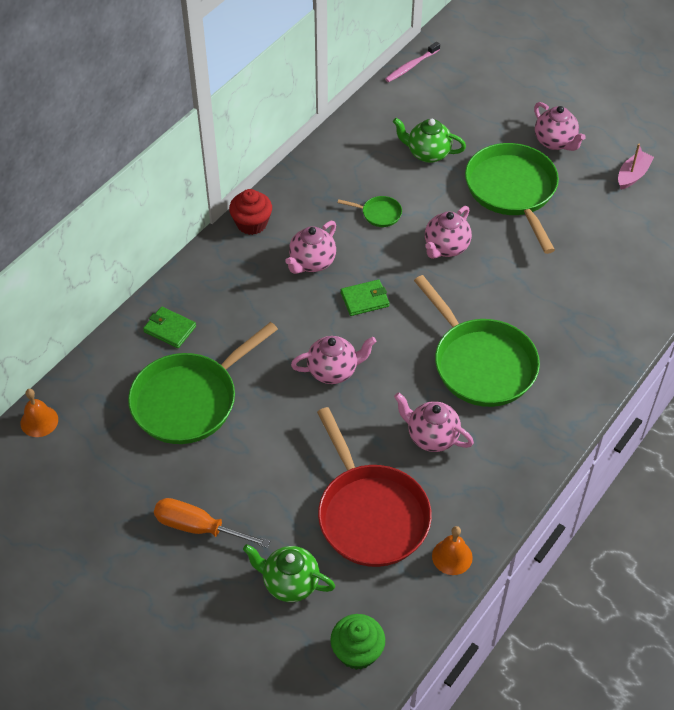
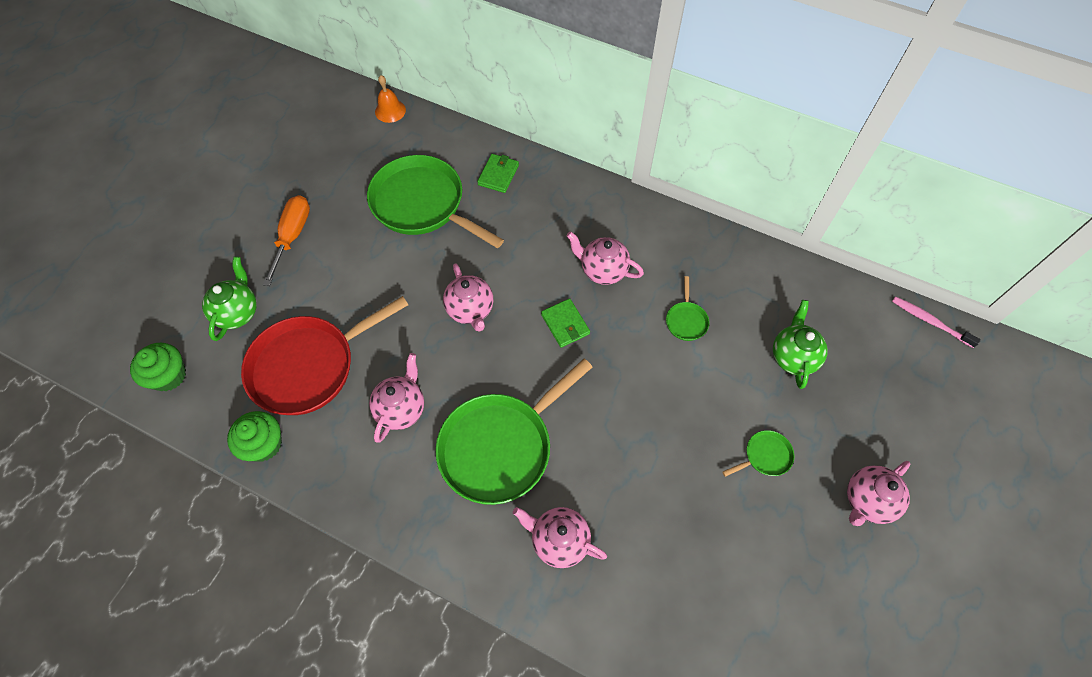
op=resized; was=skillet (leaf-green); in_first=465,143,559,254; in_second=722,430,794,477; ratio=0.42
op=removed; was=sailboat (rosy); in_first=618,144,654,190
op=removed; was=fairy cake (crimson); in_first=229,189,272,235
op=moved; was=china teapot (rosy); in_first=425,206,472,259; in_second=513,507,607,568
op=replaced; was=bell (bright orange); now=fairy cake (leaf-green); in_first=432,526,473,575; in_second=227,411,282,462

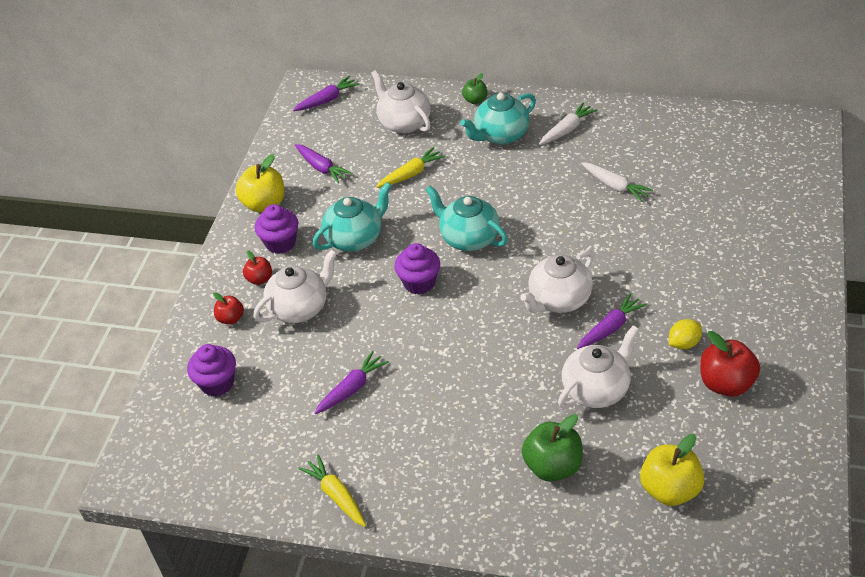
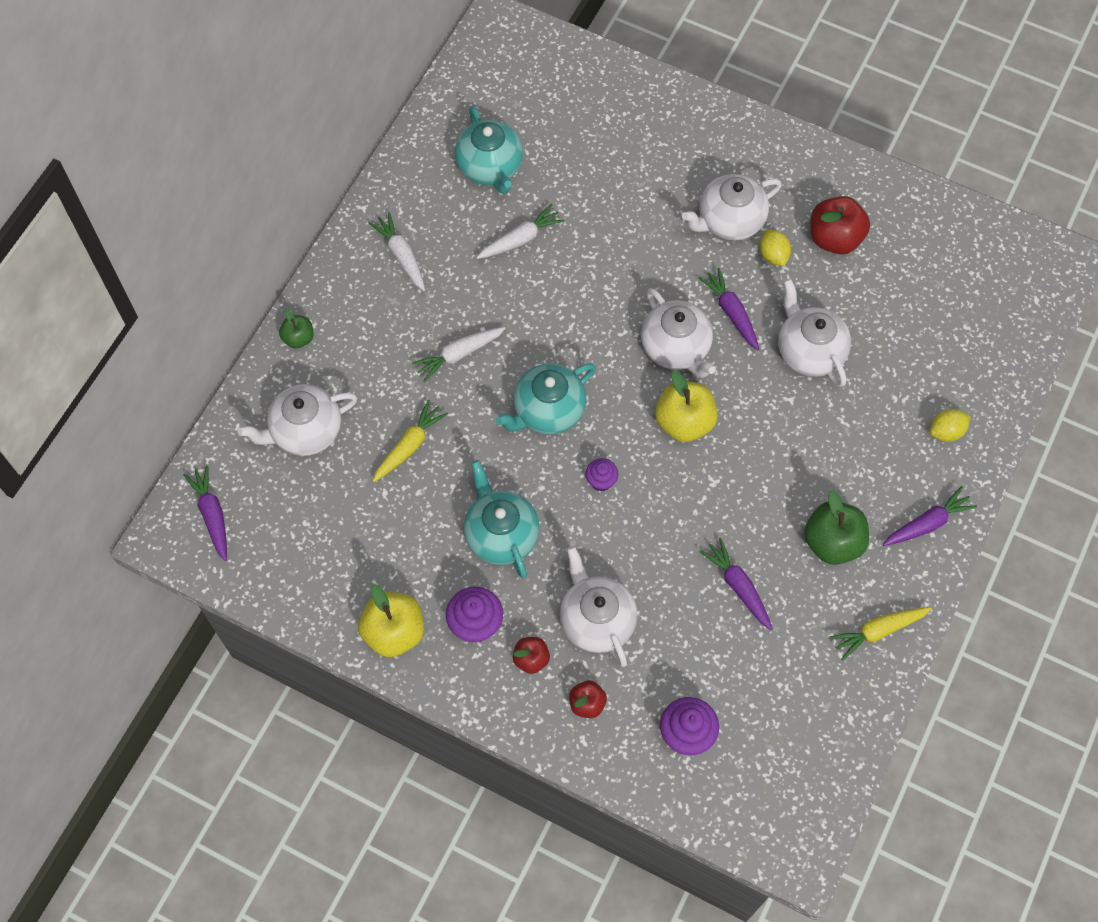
op=moved; was=china teapot (teal); in_first=460,93,536,145; in_second=455,106,523,194
op=moved; was=toy carrot (royal purple); in_first=295,144,353,184; in_second=883,486,977,546
op=turned; was=toy carrot (golden); in_first=376,147,445,188; in_second=373,400,448,482; clockwise=60
op=resized; was=fairy cake (royal purple); in_first=394,243,440,294; in_second=585,458,619,491; ratio=0.6
op=moved; was=apple fruit (leaf-green); in_first=522,414,583,482; in_second=804,491,869,565
op=moved; was=apple fruit (golden); in_first=640,434,704,506; in_second=655,370,718,442
op=added; now=china teapot (snow-white); in_second=682,174,782,240
op=added; now=toy carrot (snow-white); in_second=412,327,506,382
op=added; now=lemon (golden); in_second=930,409,971,442

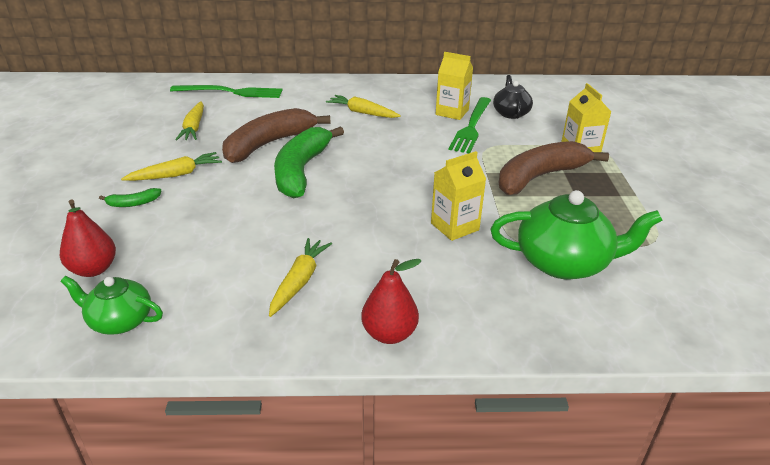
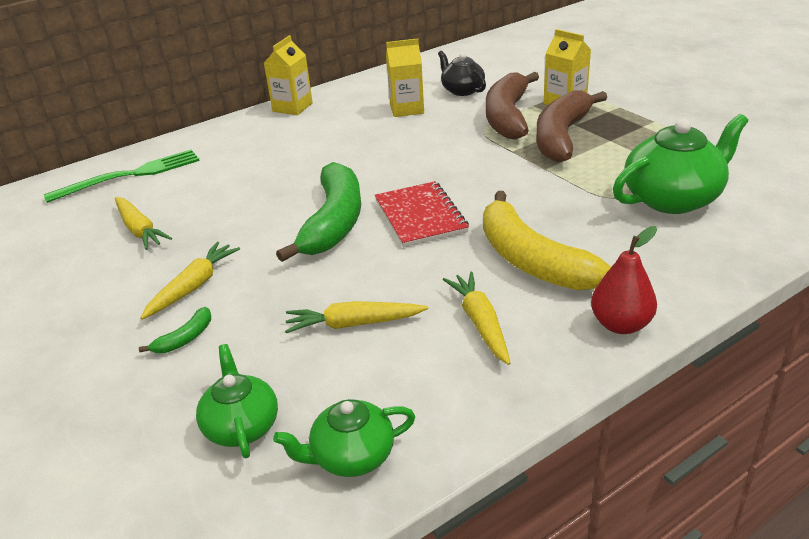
op=moved; was=toy carrot (golden); in_first=326,95,401,118; in_second=285,301,428,333
op=removed; was=fork (leaf-green); in_first=449,97,491,153
op=moved; was=banana (dark brown); in_first=222,108,330,163; in_second=486,72,539,140
op=turned; was=banana (leaf-green); in_first=274,127,344,198; in_second=276,162,361,262; clockwise=-150
op=moved; was=carton (golden); in_first=431,151,486,241; in_second=264,35,313,115
op=replaced; was=pear fruit (crimson); now=china teapot (leaf-green); in_first=60,200,116,277; in_second=196,344,278,458
op=added; now=notepad (crimson); in_second=375,181,469,247
op=added; now=banana (golden); in_second=483,191,611,290

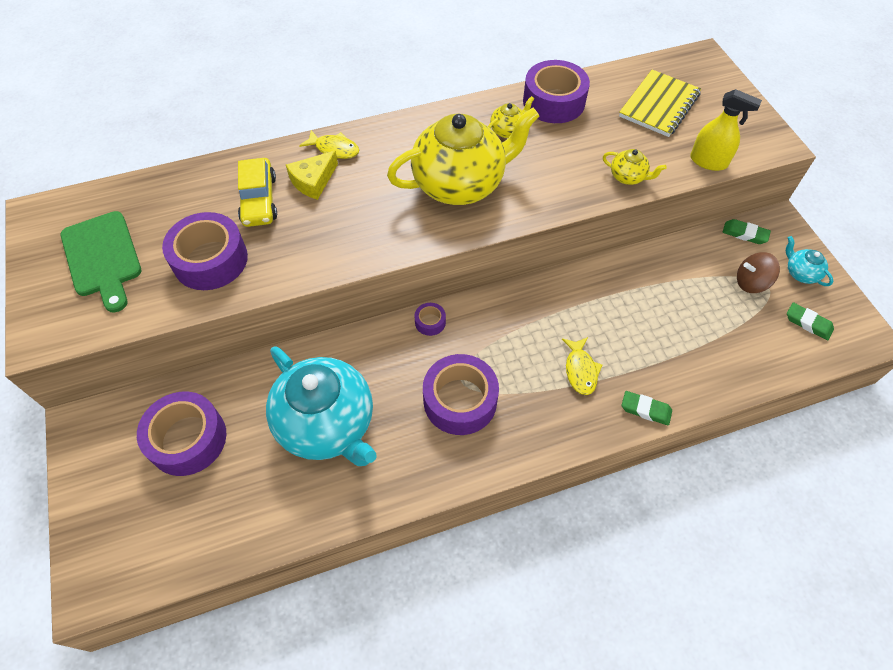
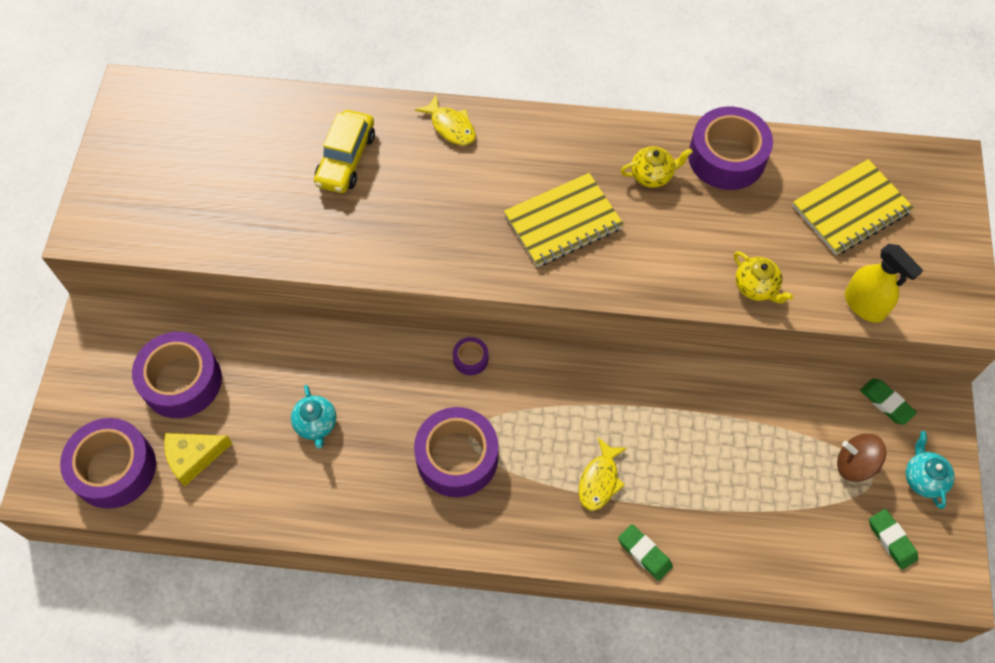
op=replaced; was=china teapot (golden); now=notepad (golden); in_first=387,108,539,205; in_second=504,173,624,267
op=moved; was=piece of cheese (golden); in_first=286,151,338,200; in_second=164,433,233,486
op=removed; was=chopping board (leaf-green); in_first=61,211,141,313
op=moved; was=tape (royal purple); in_first=162,212,248,290; in_second=60,418,156,509
op=resized; was=china teapot (teal); in_first=266,347,377,466; in_second=291,385,337,449; ratio=0.41

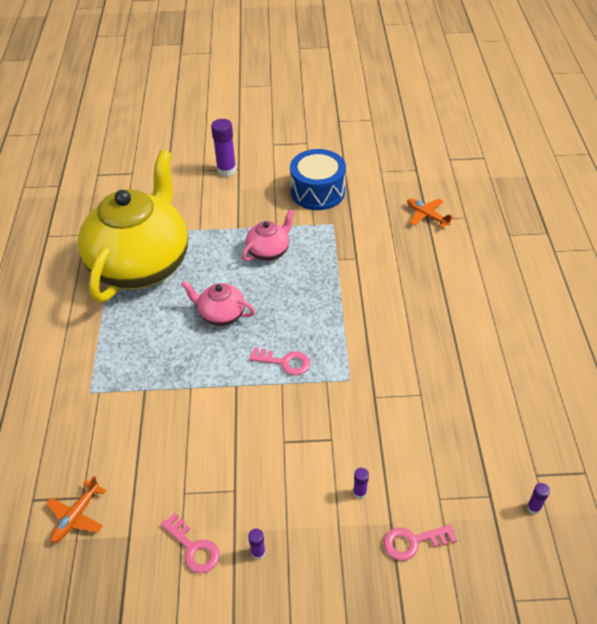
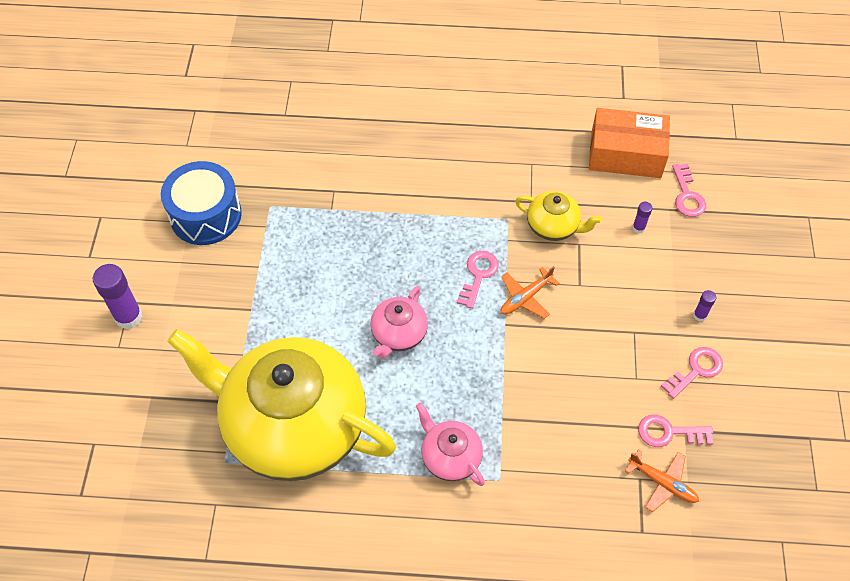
op=moved; was=aeroplane (bright orange); in_first=407,199,454,228; in_second=500,266,560,319
op=moved; was=china teapot (rosy); in_first=242,209,295,261; in_second=416,403,485,486
op=removed; was=glue (royal purple); in_first=527,483,550,514
op=added; now=package (bright orange); in_second=589,108,670,178
op=added; now=china teapot (golden); in_second=515,191,602,241
op=added; now=latchkey (rosy); in_second=638,415,713,447

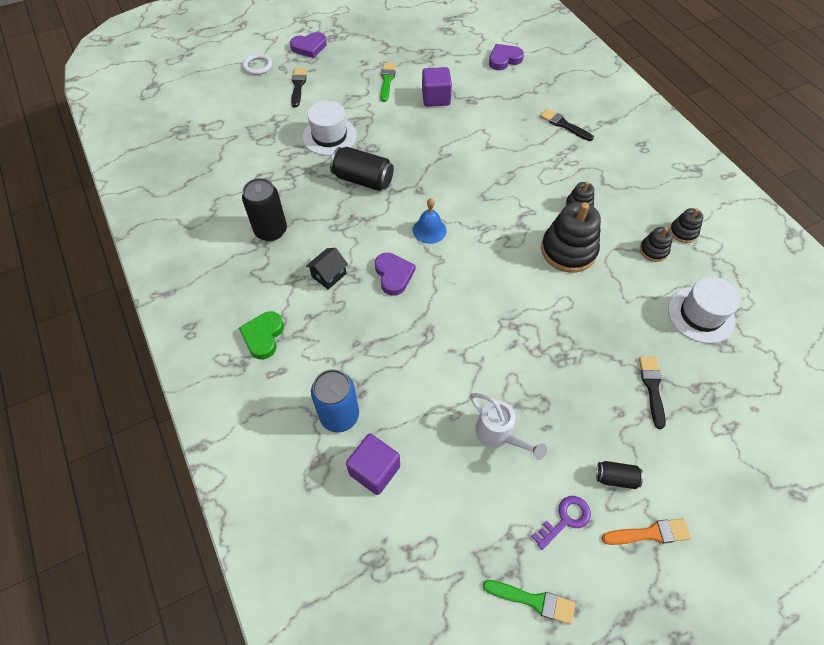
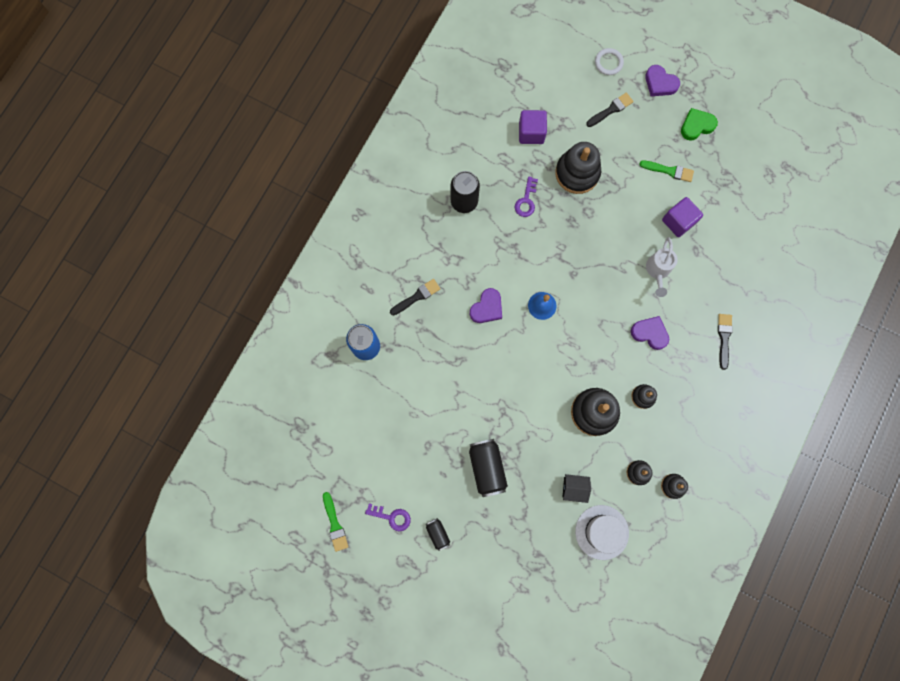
op=moved; was=love heart (royal purple); in_first=489,44,524,70; in_second=631,316,669,350
op=turned; was=paint brush (leaf-green); in_first=380,63,396,102; in_second=639,160,694,182; clockwise=45
op=replaced; was=tall hat (snow-white); now=stacking rings (ebony); in_first=303,100,357,156; in_second=555,142,601,194
op=moved; was=soda can (ebony); in_first=330,147,394,191; in_second=469,439,508,497
op=moved; was=toy house (ebony); in_first=306,248,348,290; in_second=563,474,591,503
op=moved; was=love heart (leaf-green); in_first=239,312,284,359; in_second=681,108,718,141
op=moved; was=paint brush (ebony); in_first=639,357,666,429; in_second=390,279,440,316
op=moved; was=sprinkling can (snow-white); in_first=470,393,547,460; in_second=646,237,678,297
op=moved; was=solid cube (royal purple); in_first=346,434,400,495; in_second=519,110,547,144
op=removed; was=paint brush (bright orange); in_first=602,518,691,545
op=added; now=latchkey (royal purple); in_second=515,177,538,217

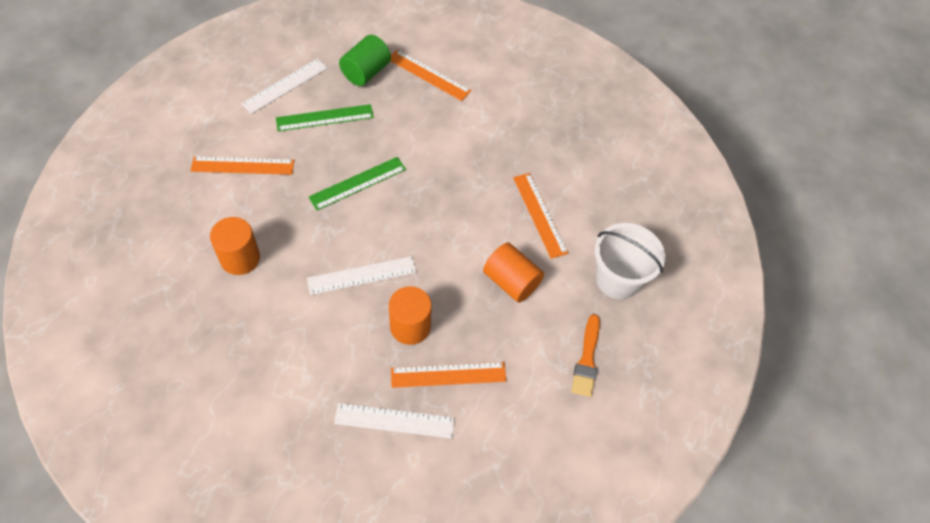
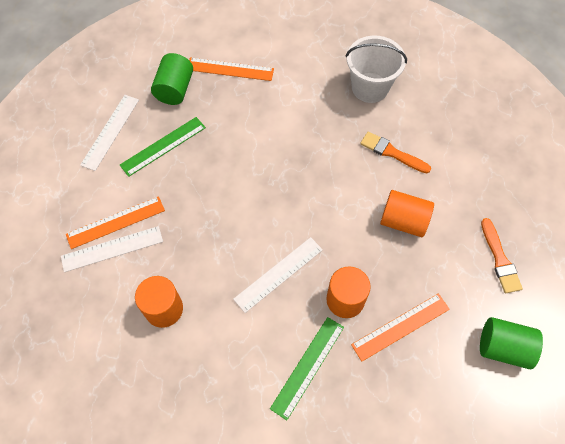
op=moved; was=ruler (leaf-green); in_first=309,157,406,210; in_second=270,317,344,420
op=replaced; was=ruler (bright orange); now=paint brush (bright orange); in_first=513,173,568,259; in_second=360,132,431,174
op=moved; was=bucket (snow-white); in_first=595,223,665,299; in_second=346,36,407,103
op=moved; was=ruler (snow-white); in_first=334,403,455,439; in_second=61,226,163,272
op=added; now=solid cylinder (leaf-green); in_second=480,317,543,369

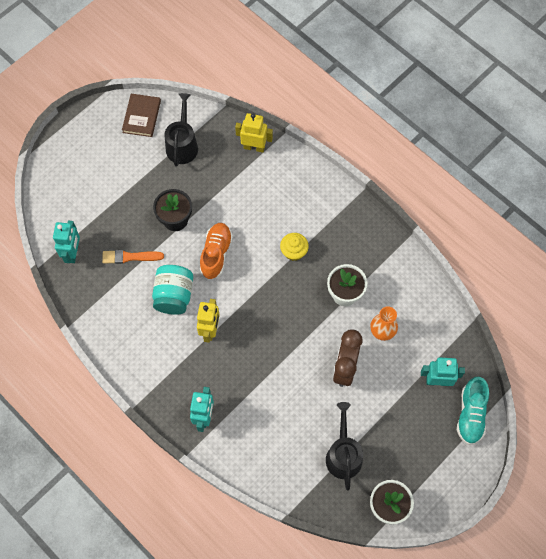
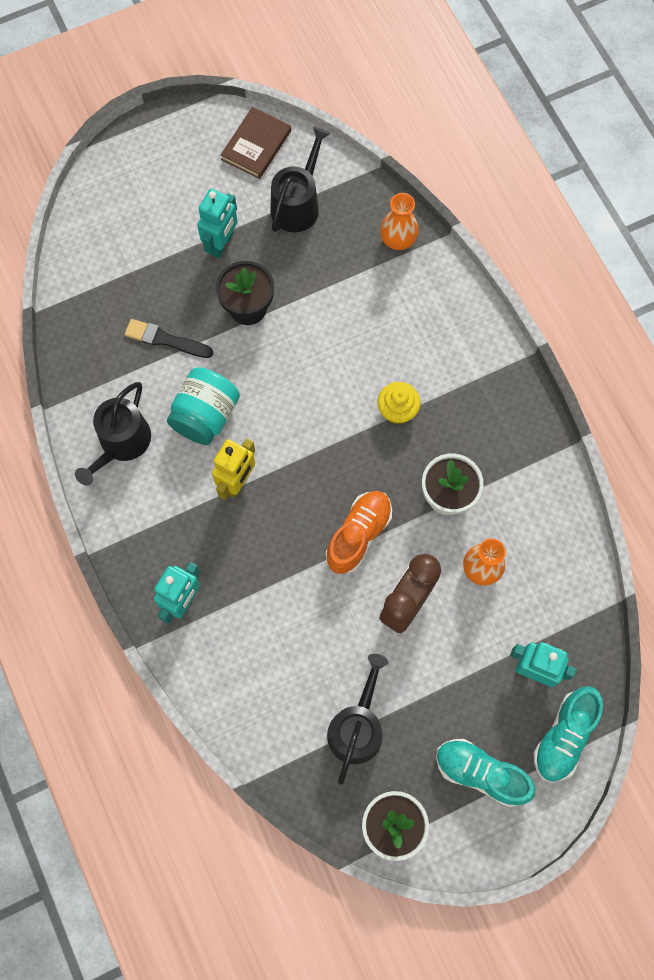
op=replaced; was=toy robot (golden); now=tall vase (bright orange); in_first=235,113,273,153; in_second=380,193,419,250
op=moved; was=toy robot (teal); in_first=53,221,80,263; in_second=197,189,238,258
op=moved; was=sneaker (bright orange); in_first=200,223,233,279; in_second=326,491,392,574
op=recoloured; was=paint brush (bright orange); now=paint brush (ebony); in_first=102,250,164,264; in_second=125,319,213,358
op=added; now=sprinkling can (ebony); in_second=75,382,151,486
op=added; now=sneaker (teal); in_second=436,739,536,807

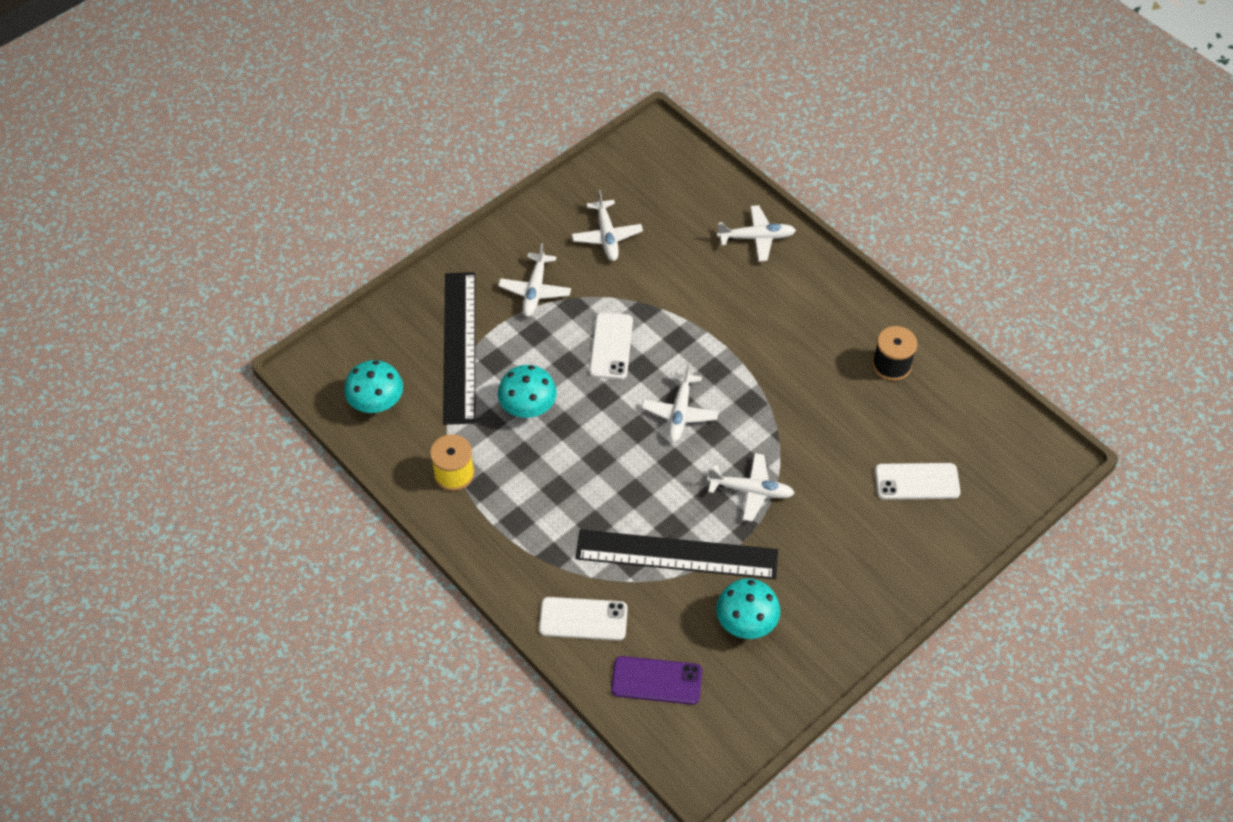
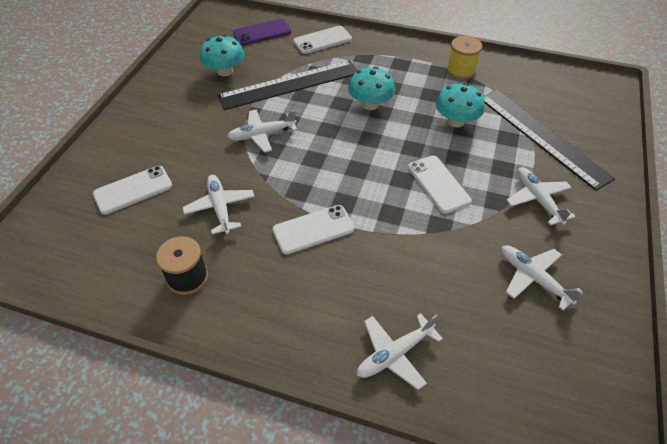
op=moved; was=fungus (teal); in_first=344,360,403,413; in_second=348,67,395,110
op=moved; was=aeroplane (snow-white); in_first=642,363,718,442; in_second=182,175,255,234
op=added; now=smartphone (snow-white); in_second=273,205,354,255

